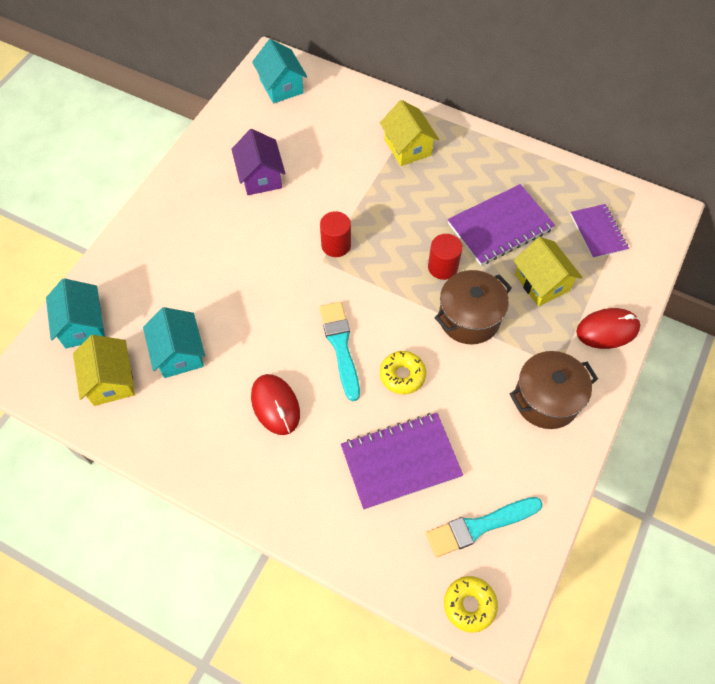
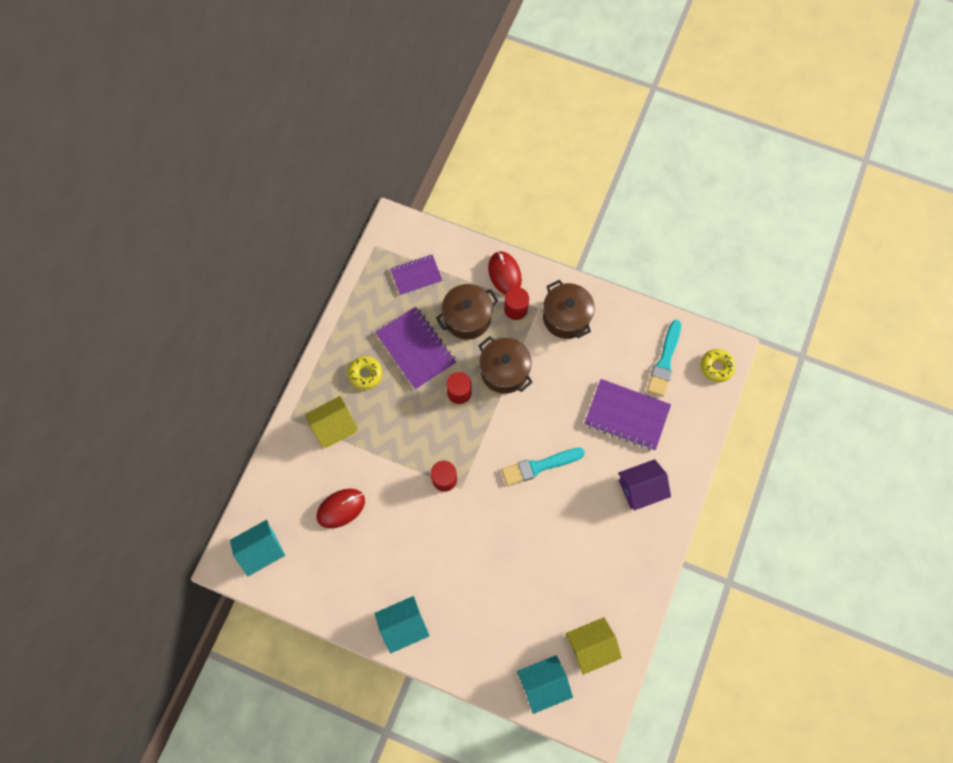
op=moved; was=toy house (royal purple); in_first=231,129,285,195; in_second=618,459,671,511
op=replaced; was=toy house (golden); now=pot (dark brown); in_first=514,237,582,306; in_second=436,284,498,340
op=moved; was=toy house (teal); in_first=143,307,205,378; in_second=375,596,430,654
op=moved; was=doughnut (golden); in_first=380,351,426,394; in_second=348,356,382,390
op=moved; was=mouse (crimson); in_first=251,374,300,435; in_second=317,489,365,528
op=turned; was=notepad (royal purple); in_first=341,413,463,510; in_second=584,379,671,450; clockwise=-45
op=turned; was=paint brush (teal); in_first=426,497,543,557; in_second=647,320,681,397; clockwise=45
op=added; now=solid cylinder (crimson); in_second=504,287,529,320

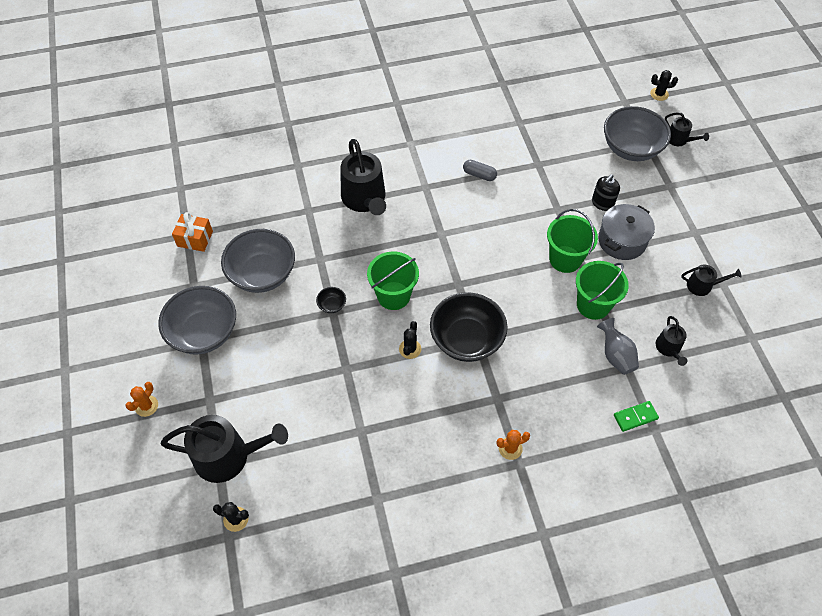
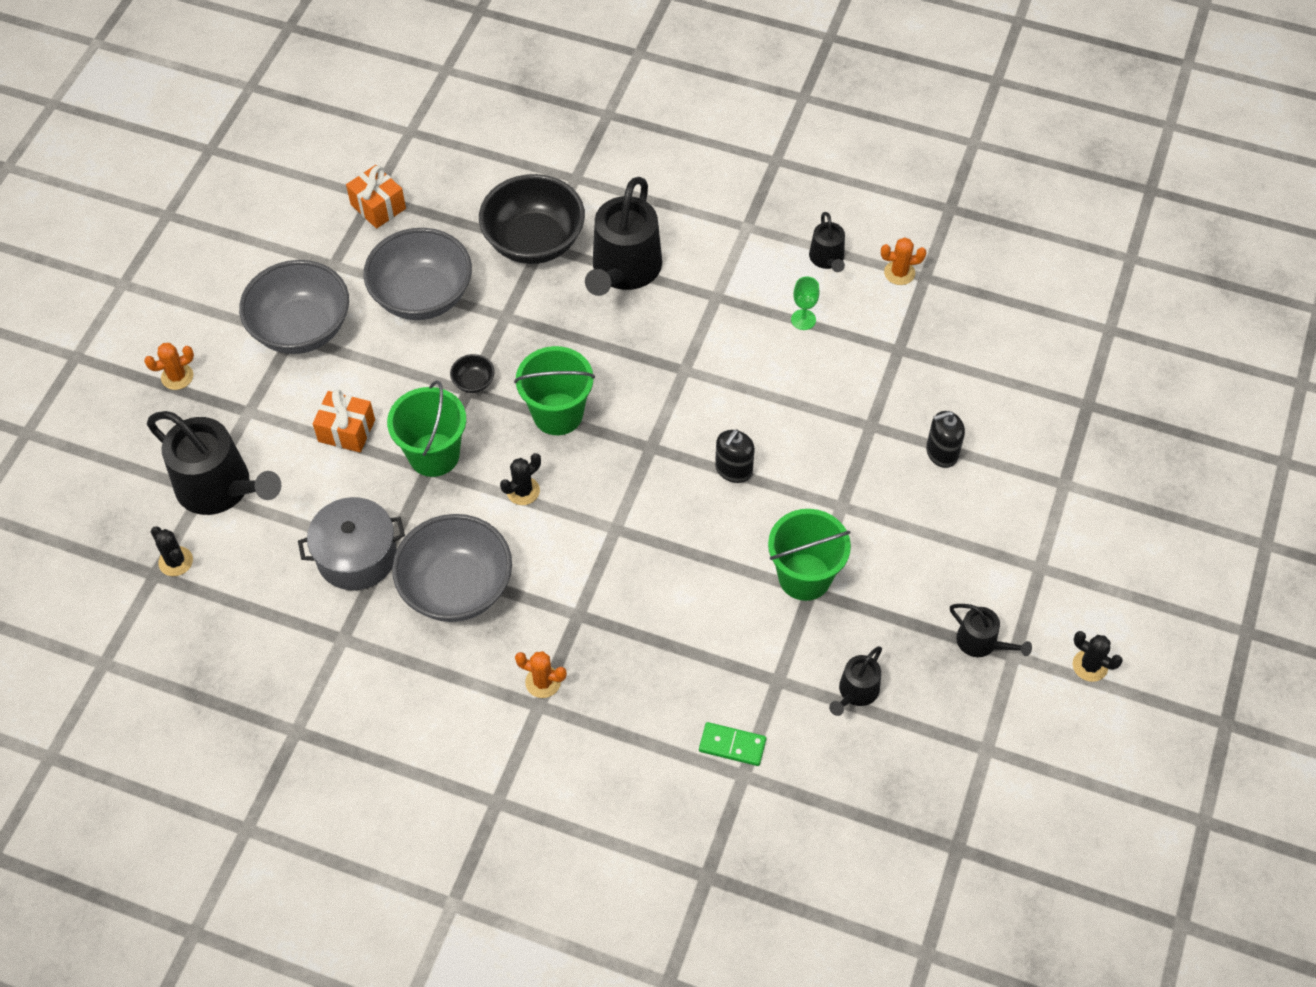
op=moved; was=cactus (ebony); in_first=650,70,678,101; in_second=1073,631,1123,682
op=moved; was=bowl (ash-grey); in_first=604,106,671,161; in_second=392,514,512,622
op=moved; was=sprinkling can (ebony); in_first=665,112,709,146; in_second=809,212,845,272
op=replaced; was=pill shape (ash-grey); now=wine glass (leaf-green); in_first=463,160,497,181; in_second=791,276,820,330
op=moved; was=pot (ash-grey); in_first=598,204,655,260; in_second=298,497,405,590
op=moved; was=bucket (leaf-green); in_first=547,209,598,273; in_second=387,380,466,477
op=moved; was=bowl (ebony); in_first=430,292,508,362; in_second=479,174,585,264
op=removed; was=tall vase (ash-grey); in_first=597,318,639,375
op=added; now=cactus (bright orange); in_second=881,237,926,285
op=added; now=wrapped gift (bright orange); in_second=313,389,375,452
op=added; now=pump bottle (ebony); in_second=715,429,755,483

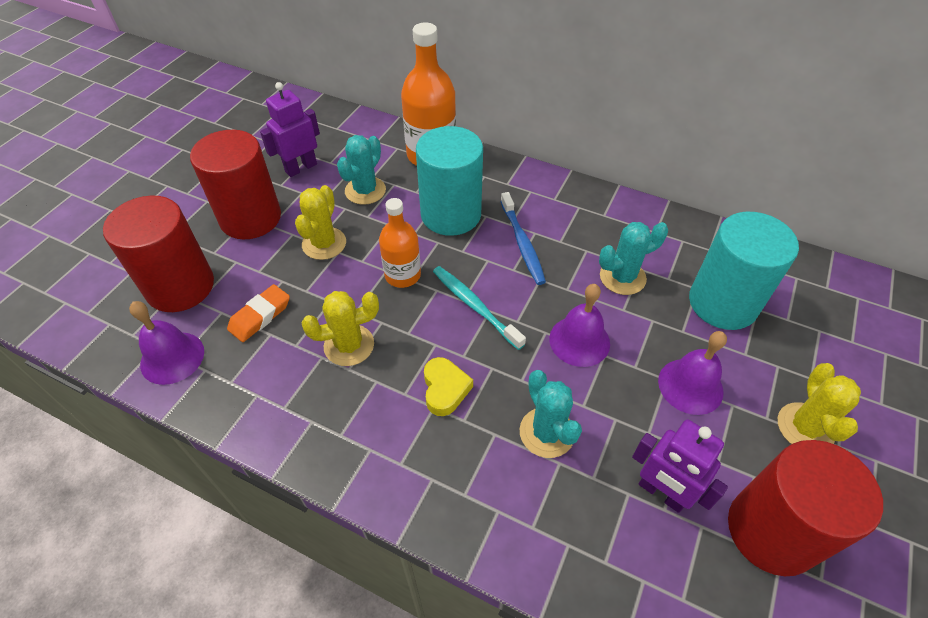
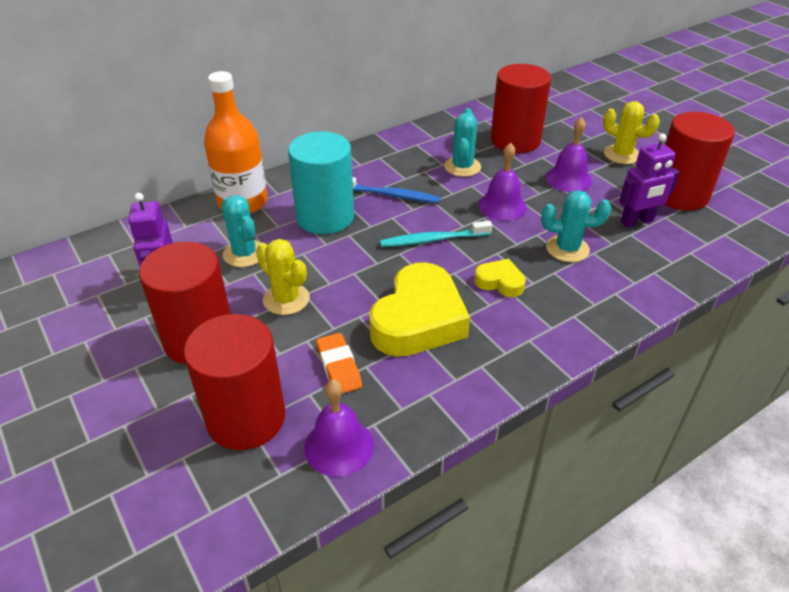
op=removed; was=bottle (bright orange); in_first=379,198,421,288
op=recoloured; was=solid cylinder (teal); now=solid cylinder (crimson); in_first=689,212,799,330; in_second=491,64,551,153
op=replaced; was=cactus (golden); now=love heart (golden); in_first=301,291,379,366; in_second=369,262,470,357

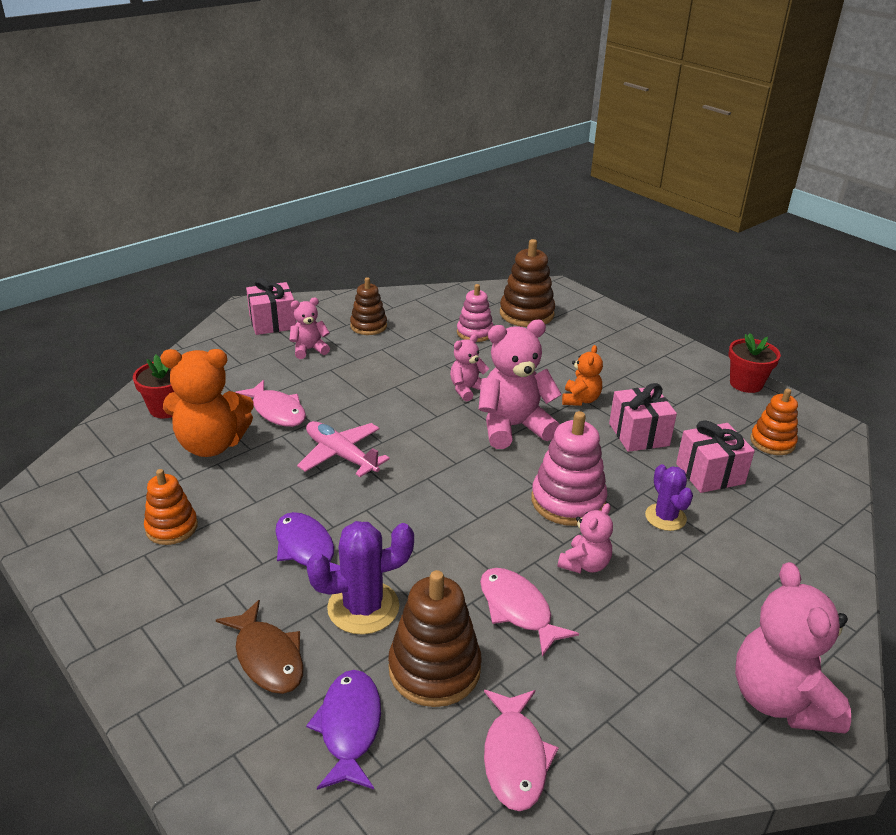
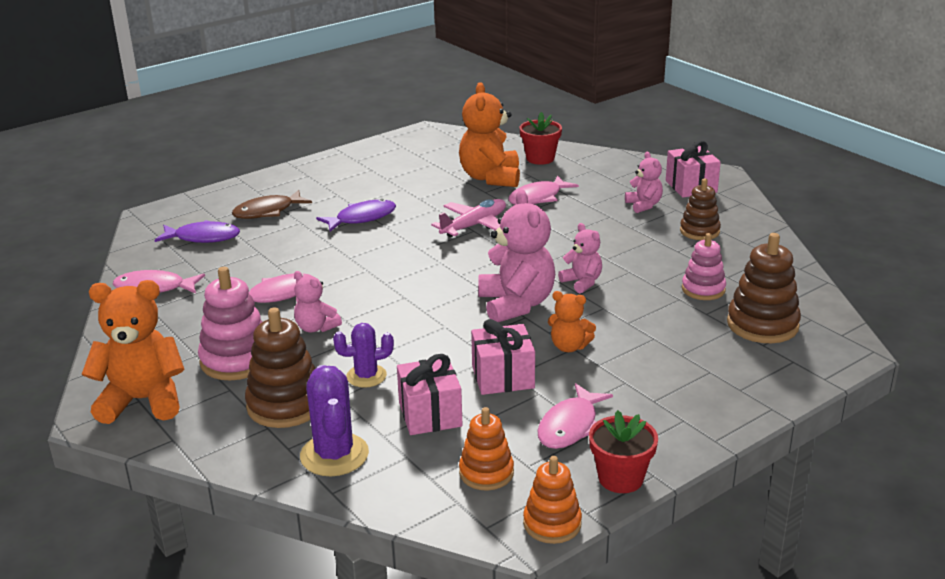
op=moved; was=stacking rings (rosy); in_first=531,411,607,526; in_second=198,267,262,380
op=moved; was=stacking rings (bright orange); in_first=144,469,198,545; in_second=523,456,582,544
op=moved; was=cactus (royal purple); in_first=306,521,414,635; in_second=300,365,369,476
op=recoloured; was=stuffed bear (rosy); now=stuffed bear (bright orange); in_first=735,562,851,734; in_second=82,280,185,424
op=moved; was=stacking rings (dark brown); in_first=388,570,482,707; in_second=245,307,316,428
op=added; now=toy fish (rosy); in_second=538,383,613,449

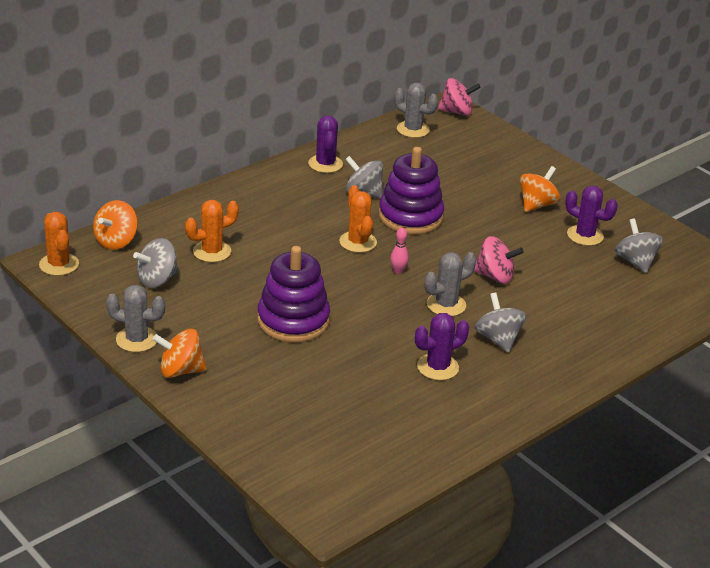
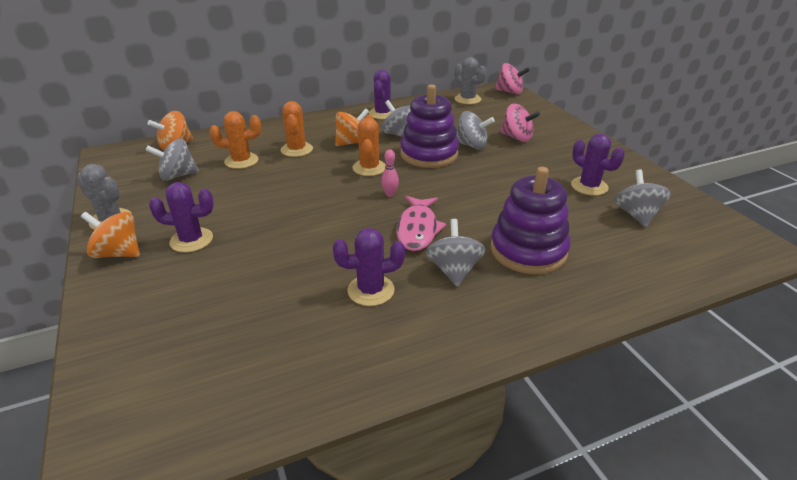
op=moved; was=toy top (bright orange); in_first=520,166,561,212; in_second=335,109,369,146
op=moved; was=cactus (bright orange); in_first=39,212,79,276; in_second=281,101,313,157
op=moved; was=toy top (rosy); in_first=474,236,524,284; in_second=500,104,540,142
op=moved; was=stacking rings (royal purple); in_first=257,246,330,342; in_second=490,167,570,274
op=replaced; was=cactus (ash-grey); now=toy fish (rosy); in_first=425,252,476,316; in_second=396,196,446,251
op=added; now=toy top (ash-grey); in_second=456,111,495,149
op=added; now=cactus (royal purple); in_second=149,182,214,253

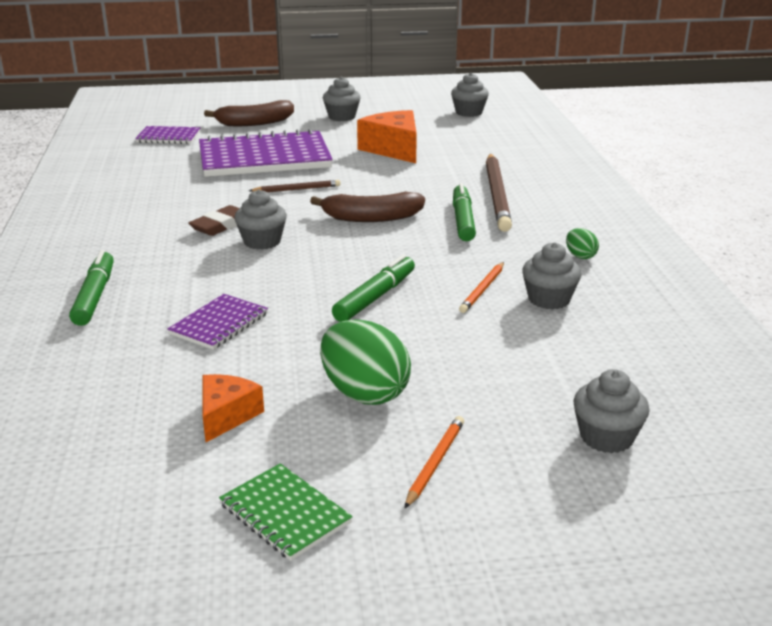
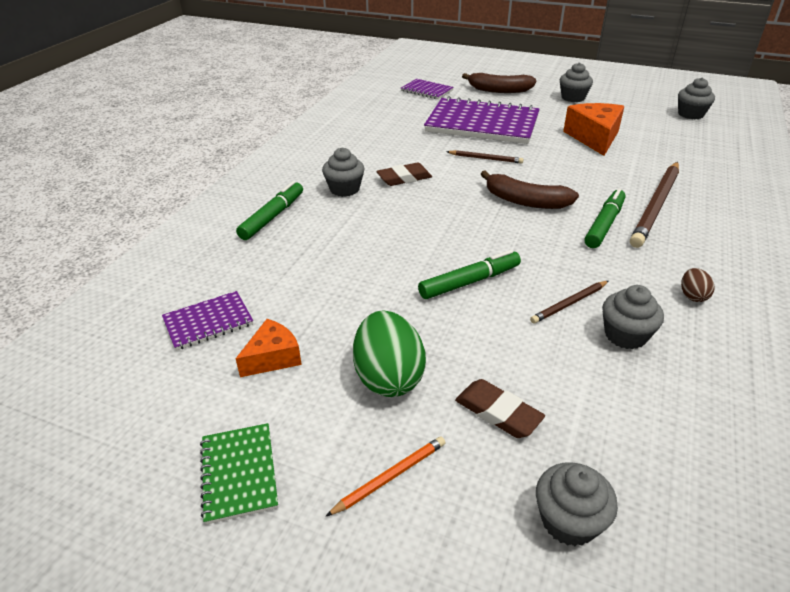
op=moved; was=fairy cake (ash-grey); in_first=234,189,287,250; in_second=322,148,365,197
op=recoloured; was=egg (leaf-green); now=egg (dark brown); in_first=566,228,599,259; in_second=681,268,714,302
op=recoloured; was=pencil (bright orange); now=pencil (dark brown); in_first=459,262,504,313; in_second=530,281,608,324
op=moved; was=notepad (royal purple); in_first=167,294,268,350; in_second=162,291,253,351
op=added; now=eraser (dark brown); in_second=455,379,545,438

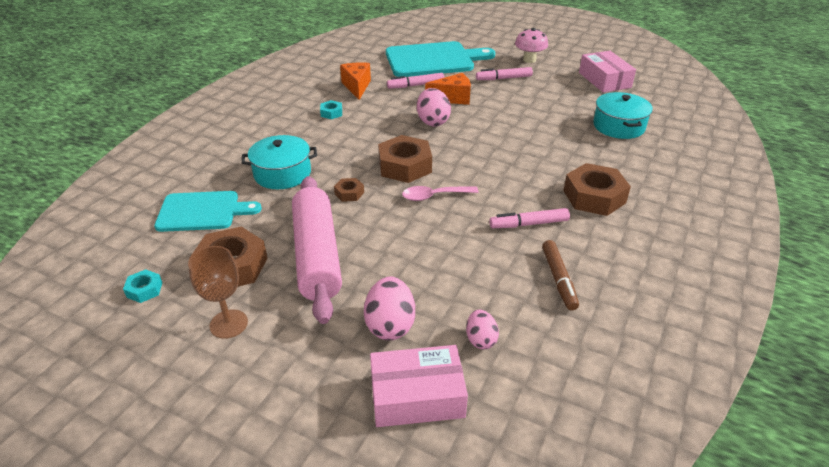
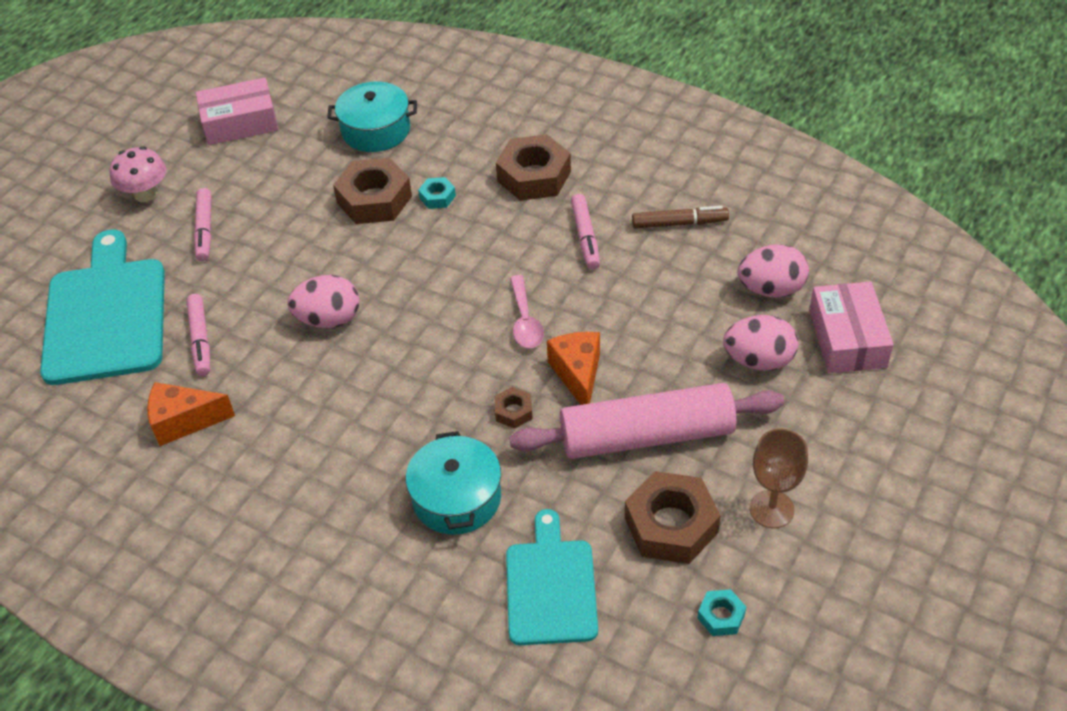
op=moved; was=piece of cheese (bright orange); in_first=425,73,471,105; in_second=547,332,600,405
op=moved; was=nut (teal); in_first=320,100,342,119; in_second=418,177,456,209
op=moved; was=nut (dark brown); in_first=378,135,432,183; in_second=333,158,412,224
op=resized; was=egg (rosy); in_first=466,310,499,349; in_second=738,244,809,298; ratio=1.64

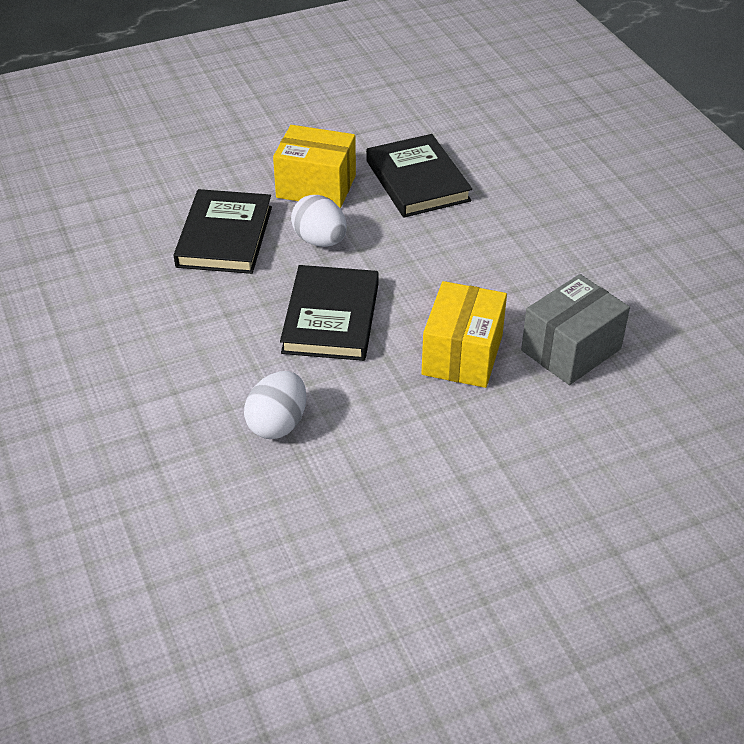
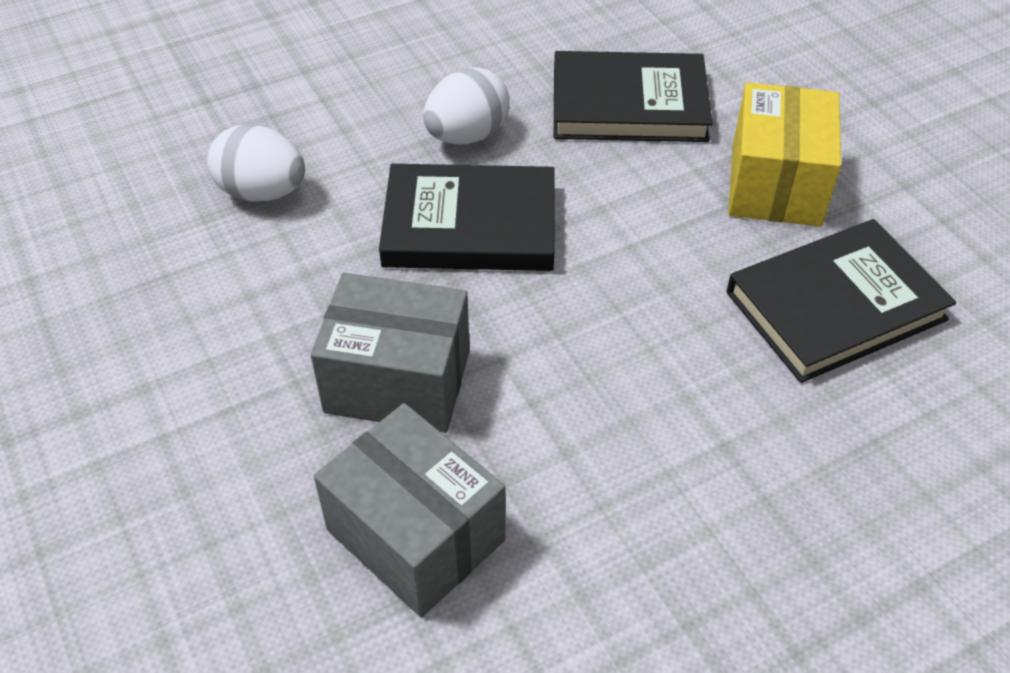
op=moved; was=egg (snow-white); in_first=291,195,347,247; in_second=423,67,509,145
op=recoloured; was=package (golden); now=package (ash-grey); in_first=422,281,507,388; in_second=311,273,470,433

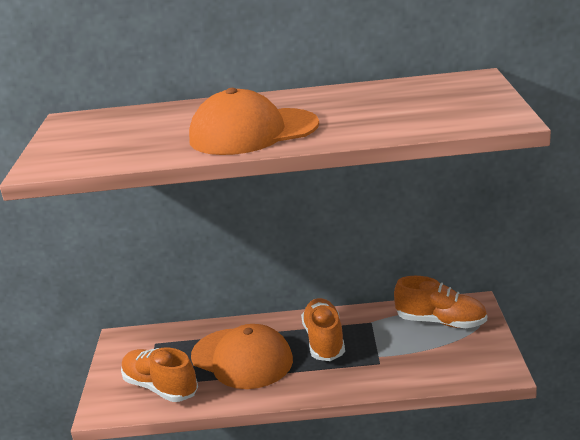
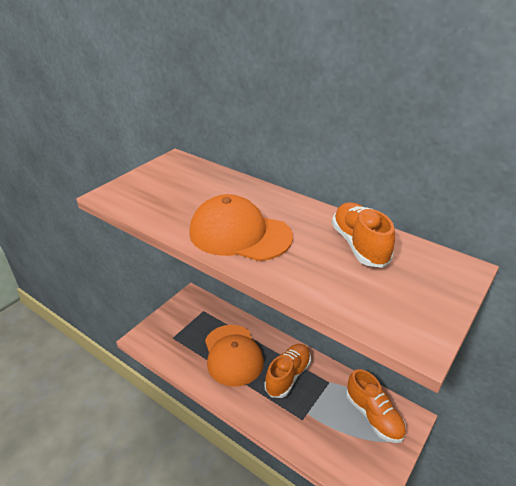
op=moved; was=sneaker (bright orange); in_first=121,347,198,402; in_second=332,202,395,268

